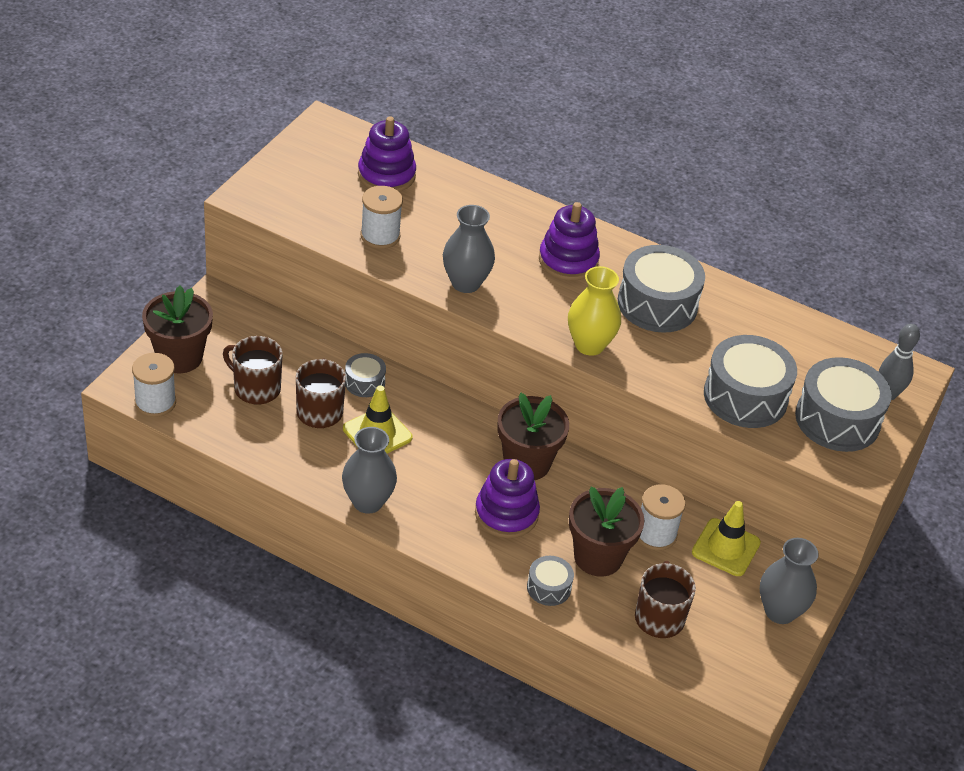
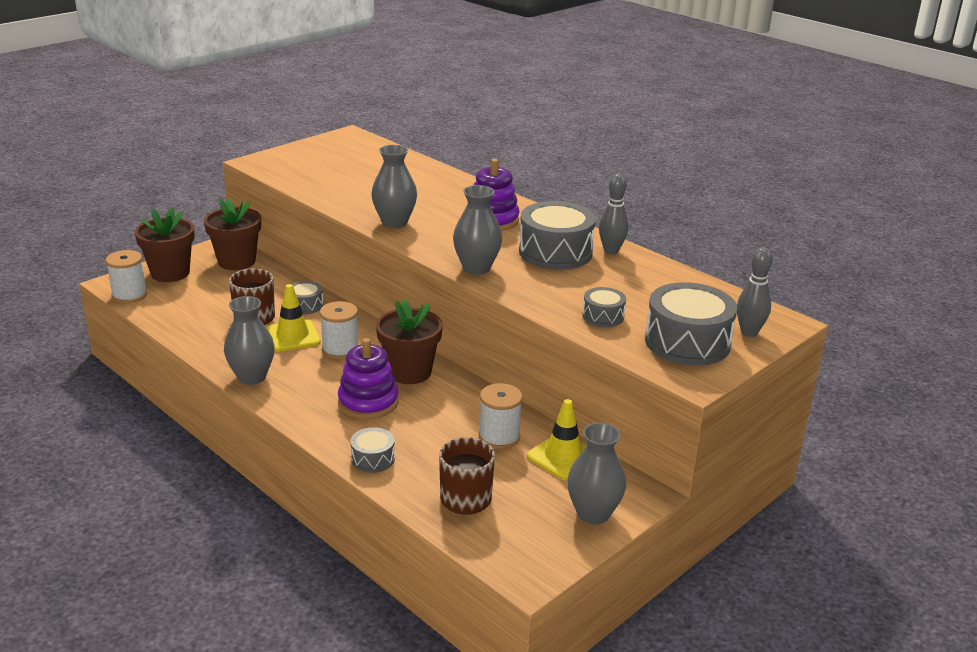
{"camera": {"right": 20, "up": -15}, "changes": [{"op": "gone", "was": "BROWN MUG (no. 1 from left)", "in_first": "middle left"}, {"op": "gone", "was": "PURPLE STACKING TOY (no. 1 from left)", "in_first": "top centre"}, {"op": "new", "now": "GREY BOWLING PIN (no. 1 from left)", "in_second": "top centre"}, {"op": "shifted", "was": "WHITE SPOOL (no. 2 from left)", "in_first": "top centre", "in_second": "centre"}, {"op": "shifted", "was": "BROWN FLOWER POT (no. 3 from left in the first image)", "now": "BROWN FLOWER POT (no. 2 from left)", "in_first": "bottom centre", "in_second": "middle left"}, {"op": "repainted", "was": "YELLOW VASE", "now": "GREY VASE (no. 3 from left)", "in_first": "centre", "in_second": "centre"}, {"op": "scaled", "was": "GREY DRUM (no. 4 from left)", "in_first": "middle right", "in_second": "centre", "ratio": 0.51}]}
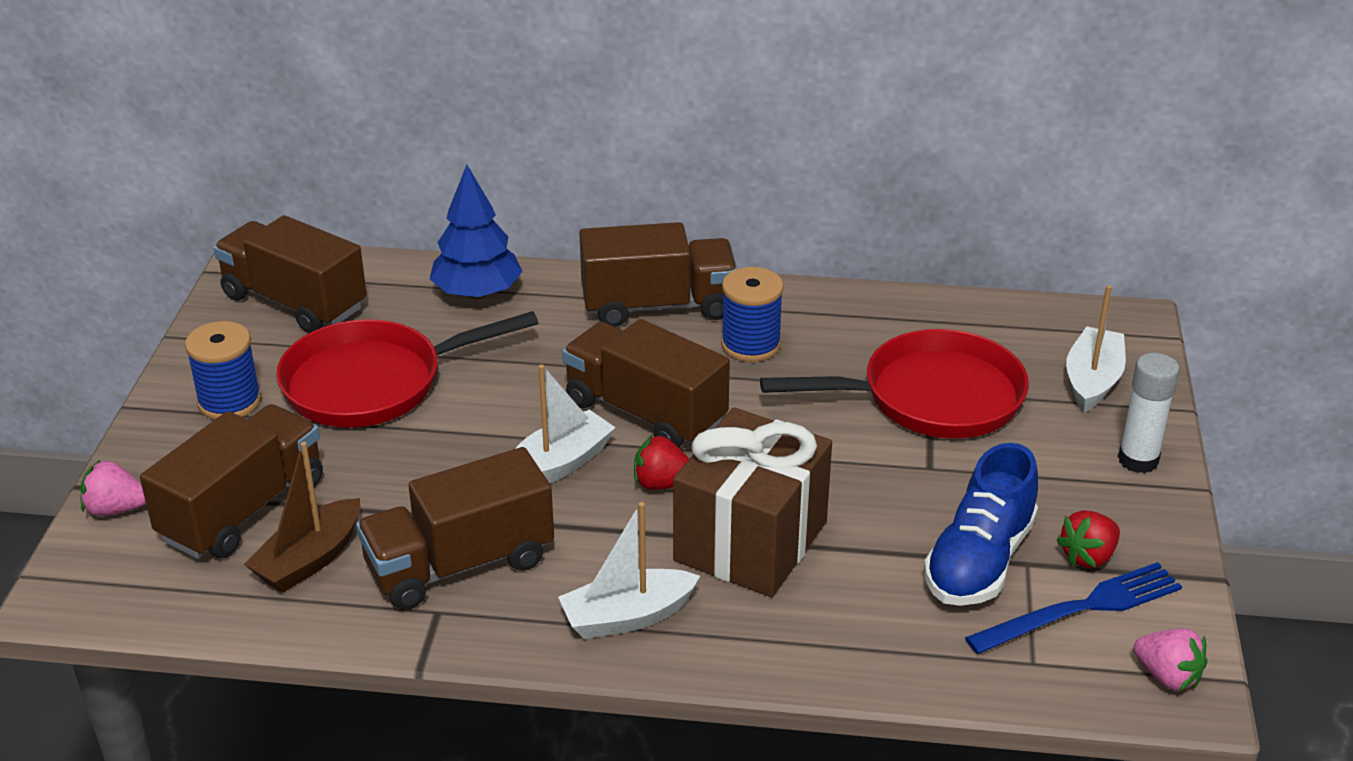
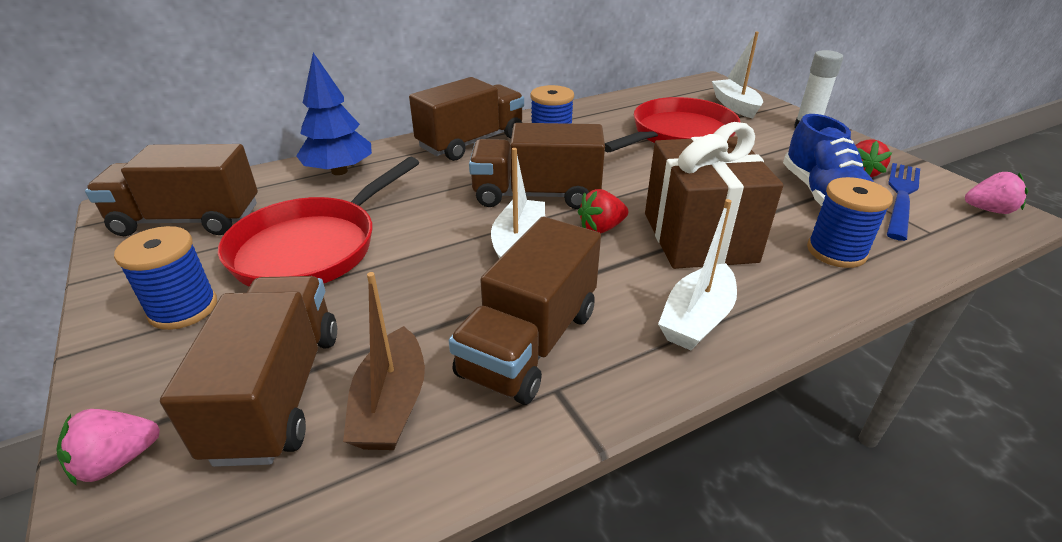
{"camera": {"right": -35, "up": 0}, "changes": [{"op": "new", "now": "BLUE SPOOL (no. 3 from left)", "in_second": "middle right"}]}
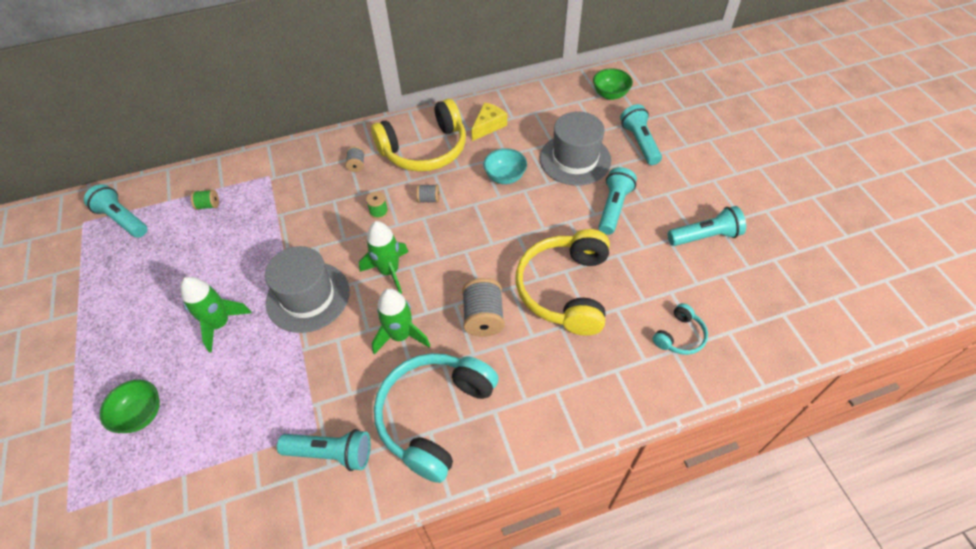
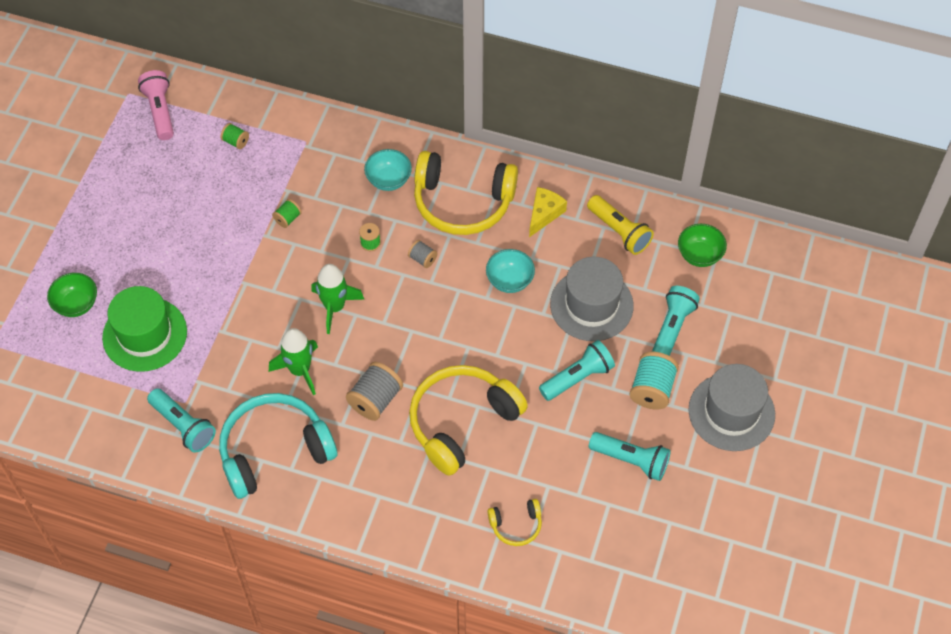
{"camera": {"right": 35, "up": 5}, "changes": [{"op": "gone", "was": "GREEN ROCKET (no. 1 from left)", "in_first": "middle left"}, {"op": "new", "now": "GREEN HAT", "in_second": "middle left"}, {"op": "new", "now": "GREEN SPOOL (no. 2 from left)", "in_second": "middle left"}, {"op": "new", "now": "YELLOW FLASHLIGHT", "in_second": "centre"}, {"op": "new", "now": "TURQUOISE SPOOL", "in_second": "middle right"}, {"op": "shifted", "was": "GREY HAT (no. 1 from left in the first image)", "now": "GREY HAT (no. 2 from left)", "in_first": "middle left", "in_second": "middle right"}, {"op": "swapped", "was": "GREY SPOOL (no. 1 from left)", "now": "TURQUOISE BOWL (no. 1 from left)", "in_first": "top centre", "in_second": "top centre"}, {"op": "repainted", "was": "TURQUOISE FLASHLIGHT (no. 1 from left)", "now": "PINK FLASHLIGHT", "in_first": "middle left", "in_second": "top left"}, {"op": "repainted", "was": "TURQUOISE HEADPHONES (no. 2 from left)", "now": "YELLOW HEADPHONES (no. 3 from left)", "in_first": "middle right", "in_second": "bottom centre"}, {"op": "rotated", "was": "YELLOW CHEESE", "in_first": "top centre", "in_second": "centre", "clockwise": -45}]}
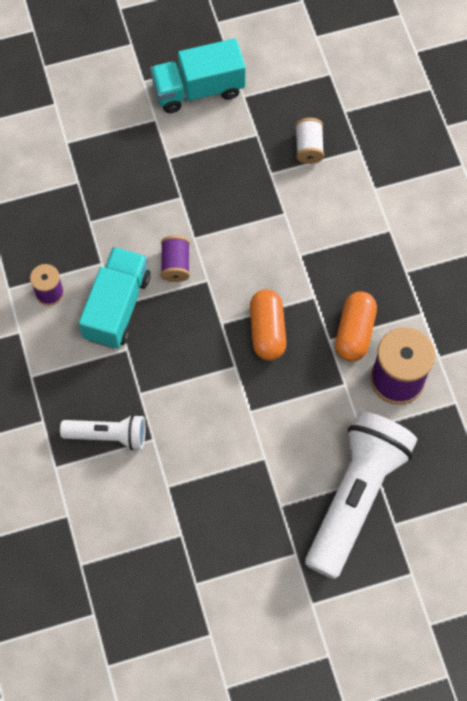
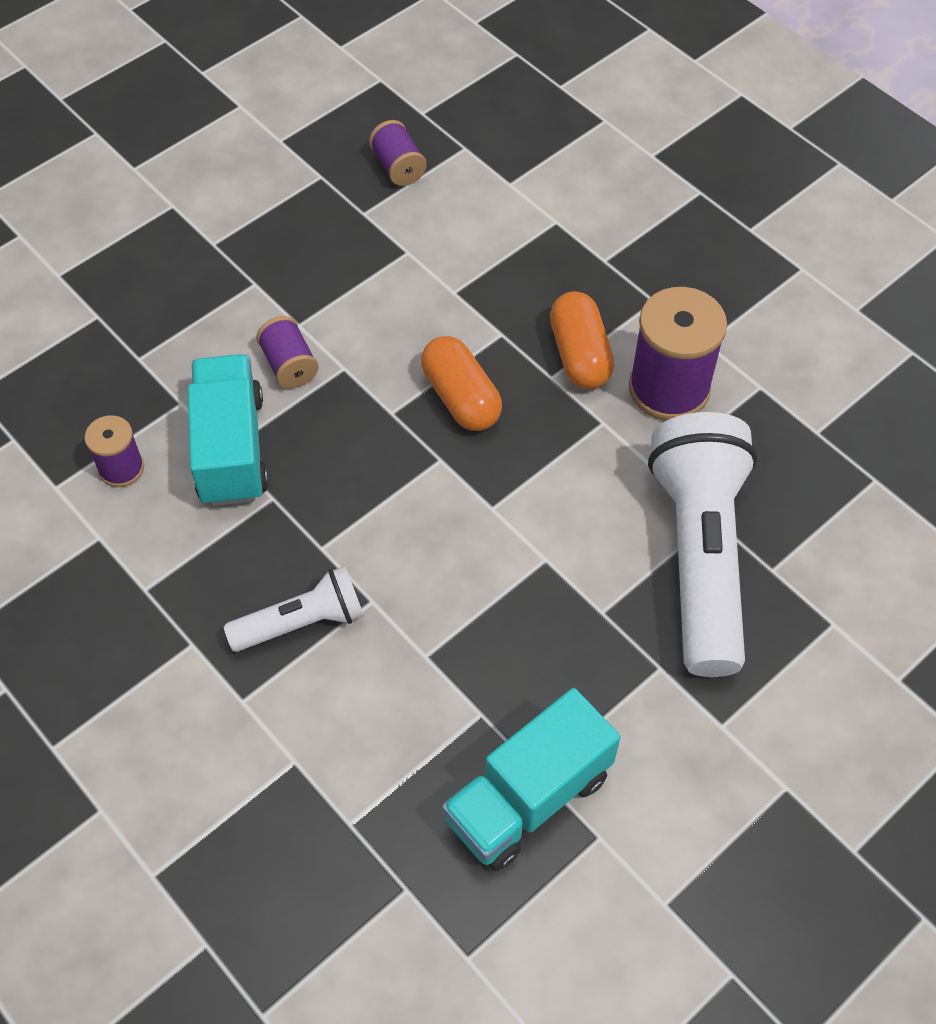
{"camera": {"right": -25, "up": -10}, "changes": [{"op": "shifted", "was": "TURQUOISE TRUCK (no. 2 from left)", "in_first": "top centre", "in_second": "bottom centre"}, {"op": "repainted", "was": "WHITE SPOOL", "now": "PURPLE SPOOL (no. 3 from left)", "in_first": "top centre", "in_second": "top centre"}]}
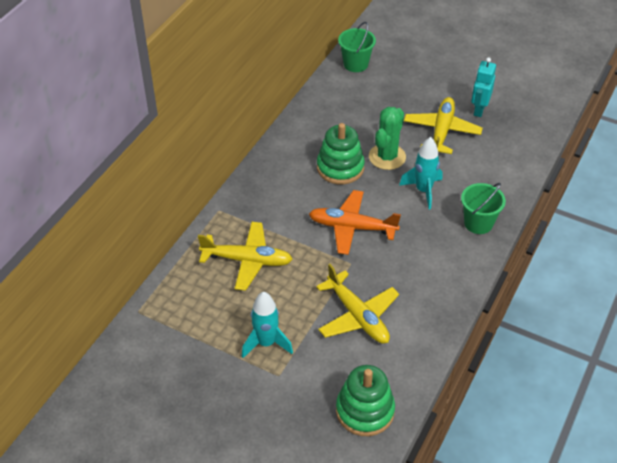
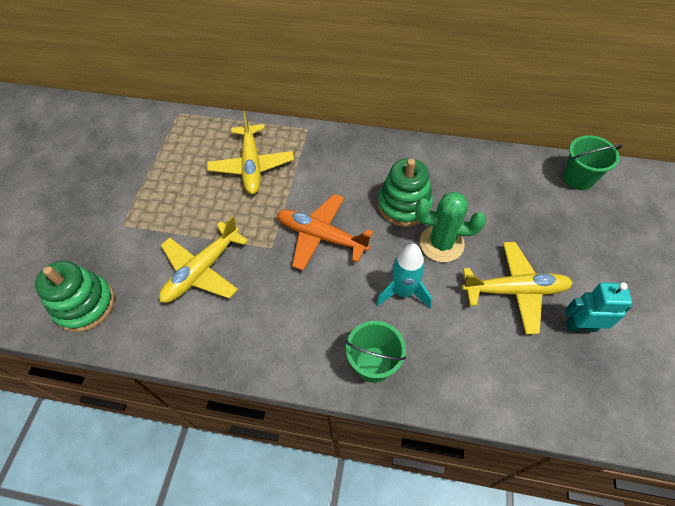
{"camera": {"right": 75, "up": 10}, "changes": [{"op": "gone", "was": "TURQUOISE ROCKET (no. 1 from left)", "in_first": "bottom centre"}, {"op": "rotated", "was": "ORANGE PLANE", "in_first": "centre", "in_second": "centre", "clockwise": -60}]}
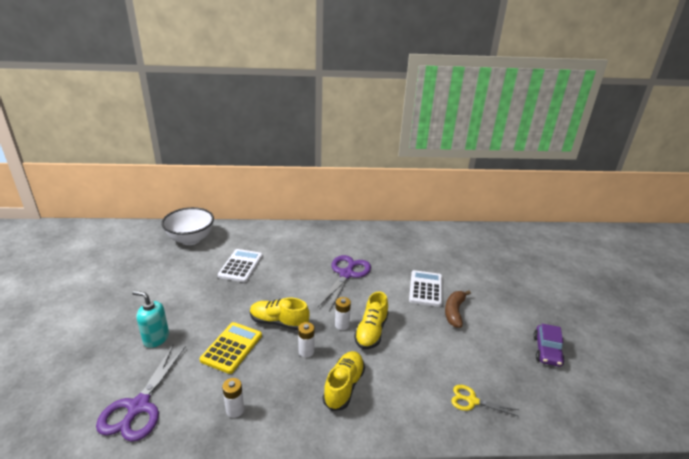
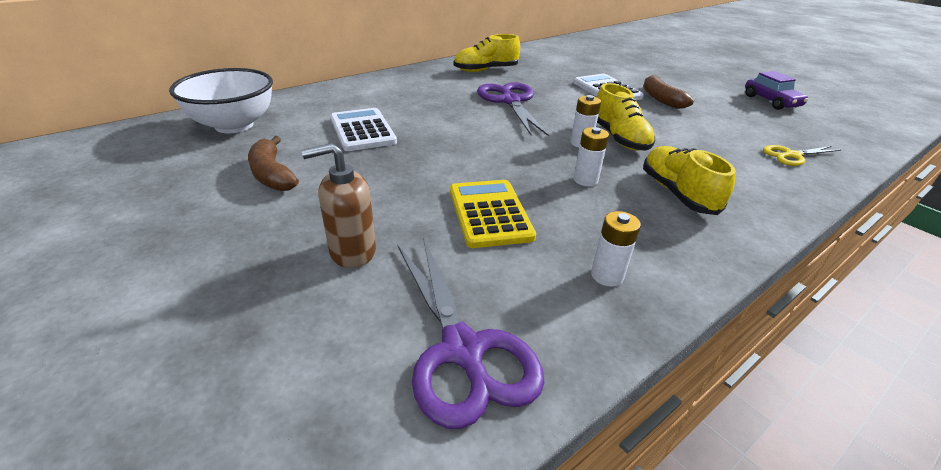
{"camera": {"right": -35, "up": 5}, "changes": [{"op": "new", "now": "BROWN BANANA (no. 1 from left)", "in_second": "middle left"}, {"op": "shifted", "was": "YELLOW SHOE (no. 1 from left)", "in_first": "bottom centre", "in_second": "top centre"}, {"op": "repainted", "was": "TURQUOISE SOAP DISPENSER", "now": "BROWN SOAP DISPENSER", "in_first": "bottom left", "in_second": "centre"}]}
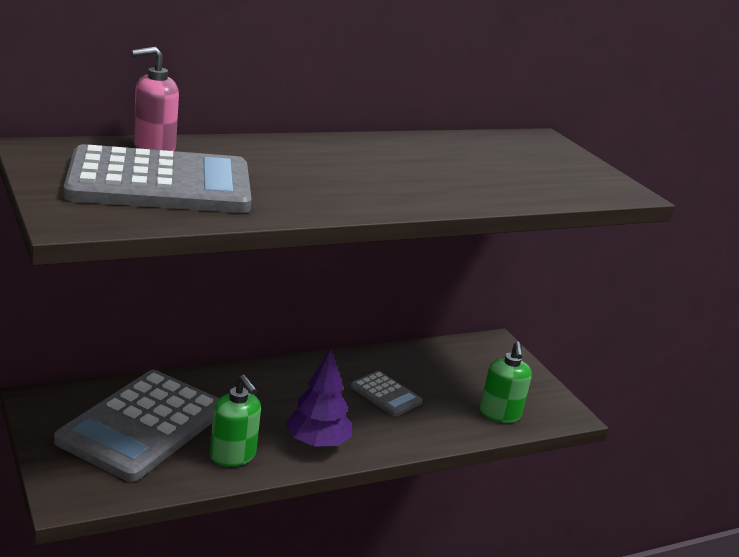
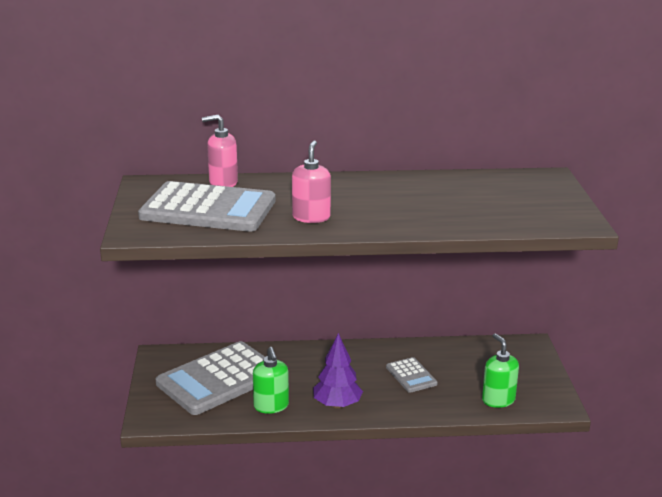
{"camera": {"right": 25, "up": 0}, "changes": [{"op": "new", "now": "PINK SOAP DISPENSER (no. 2 from left)", "in_second": "centre"}, {"op": "rotated", "was": "GREEN SOAP DISPENSER (no. 2 from left)", "in_first": "bottom right", "in_second": "bottom right", "clockwise": 135}]}
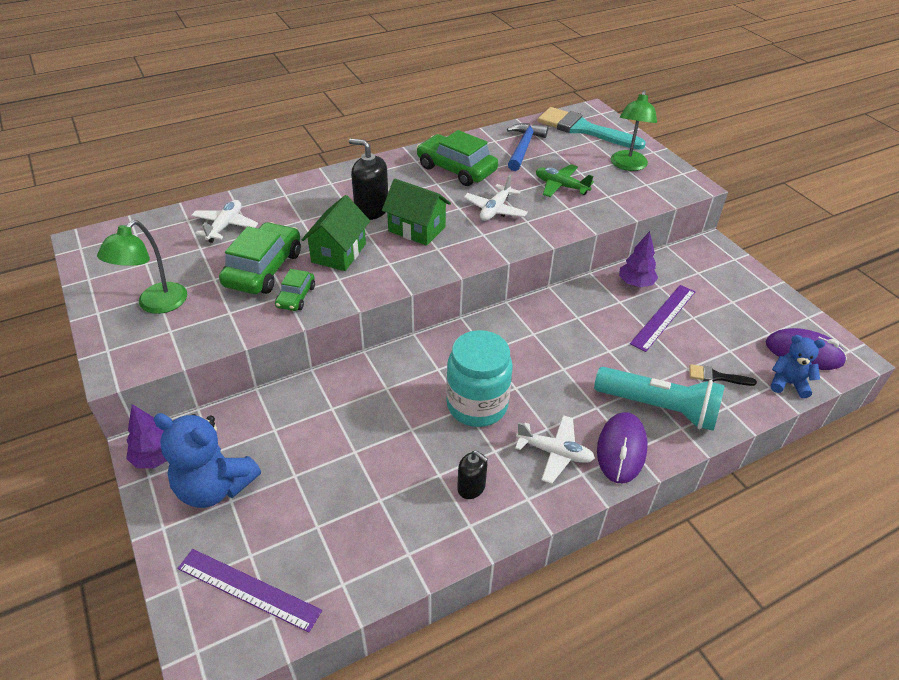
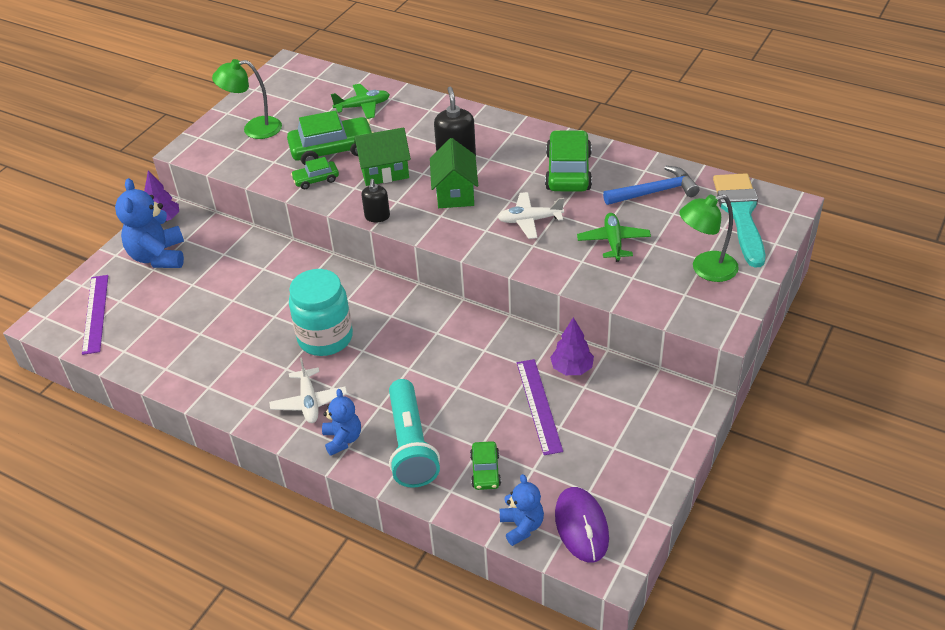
{"camera": {"right": 60, "up": 0}, "changes": [{"op": "shifted", "was": "BLACK SOAP DISPENSER (no. 2 from left in the first image)", "now": "BLACK SOAP DISPENSER (no. 1 from left)", "in_first": "bottom centre", "in_second": "top centre"}, {"op": "swapped", "was": "PURPLE MOUSE (no. 1 from left)", "now": "BLUE TEDDY BEAR (no. 2 from left)", "in_first": "middle right", "in_second": "bottom centre"}, {"op": "swapped", "was": "BLACK BRUSH", "now": "GREEN CAR (no. 3 from left)", "in_first": "middle right", "in_second": "bottom centre"}, {"op": "repainted", "was": "WHITE PLANE (no. 1 from left)", "now": "GREEN PLANE (no. 1 from left)", "in_first": "top left", "in_second": "top centre"}, {"op": "rotated", "was": "PURPLE RULER (no. 2 from left)", "in_first": "middle right", "in_second": "centre", "clockwise": 75}]}
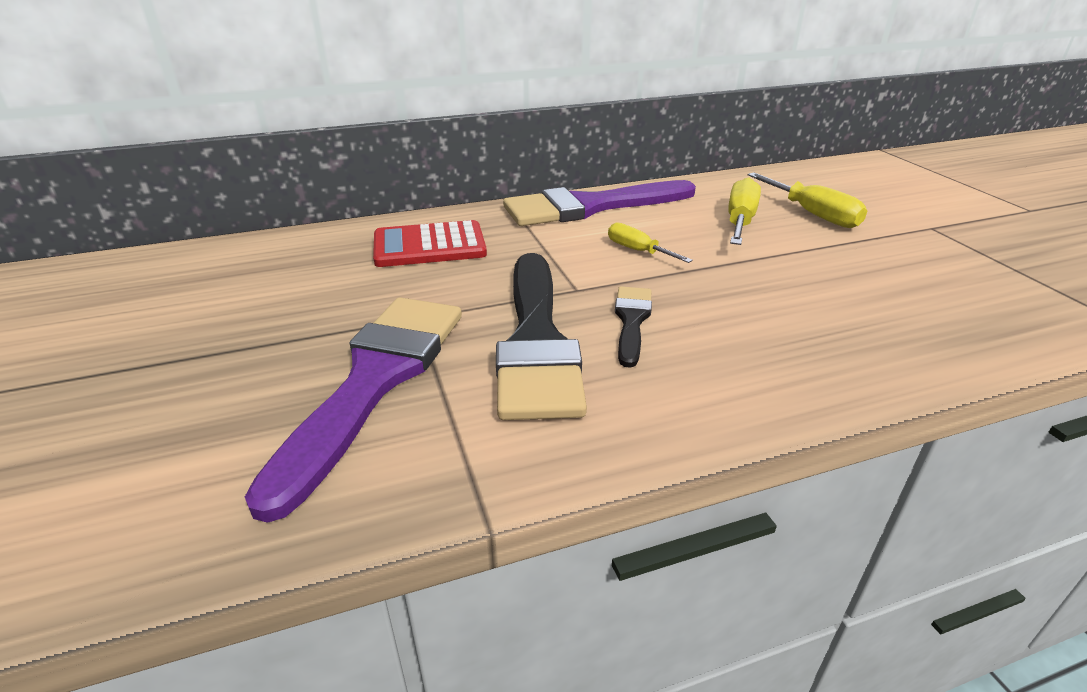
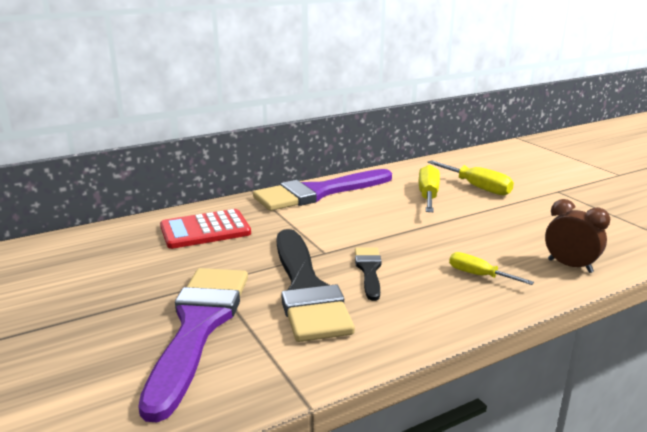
{"camera": {"right": -10, "up": -10}, "changes": [{"op": "new", "now": "BROWN CLOCK", "in_second": "middle right"}, {"op": "shifted", "was": "YELLOW SCREWDRIVER (no. 1 from left in the first image)", "now": "YELLOW SCREWDRIVER (no. 3 from left)", "in_first": "centre", "in_second": "middle right"}]}
